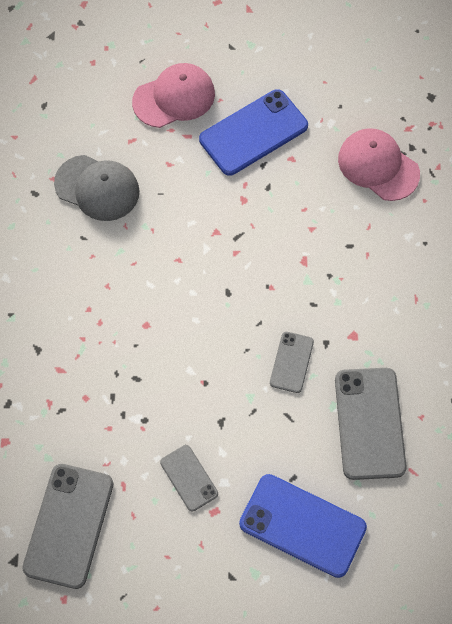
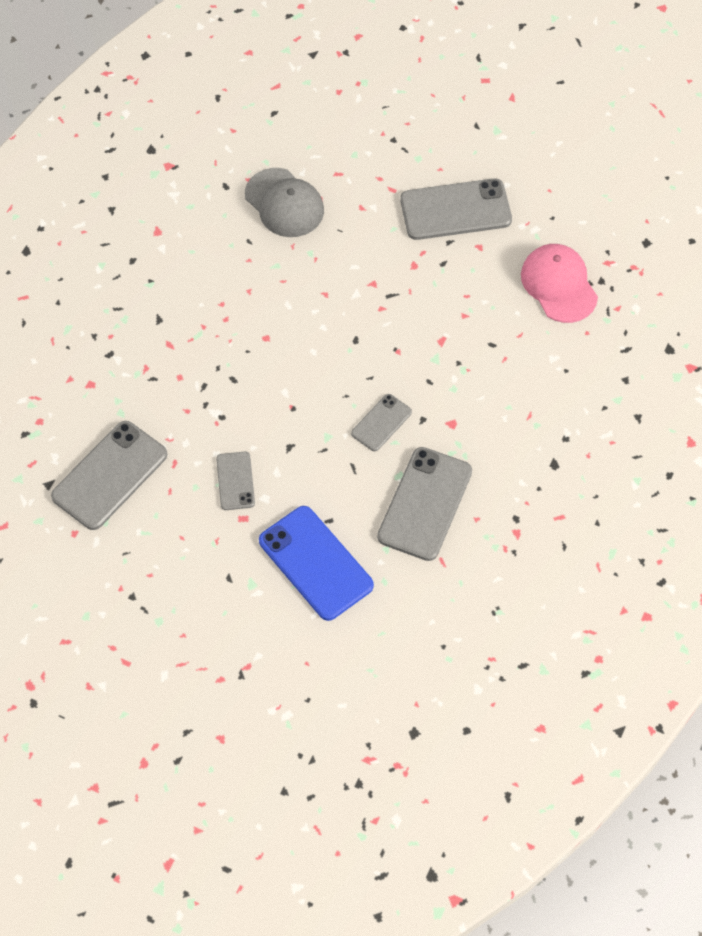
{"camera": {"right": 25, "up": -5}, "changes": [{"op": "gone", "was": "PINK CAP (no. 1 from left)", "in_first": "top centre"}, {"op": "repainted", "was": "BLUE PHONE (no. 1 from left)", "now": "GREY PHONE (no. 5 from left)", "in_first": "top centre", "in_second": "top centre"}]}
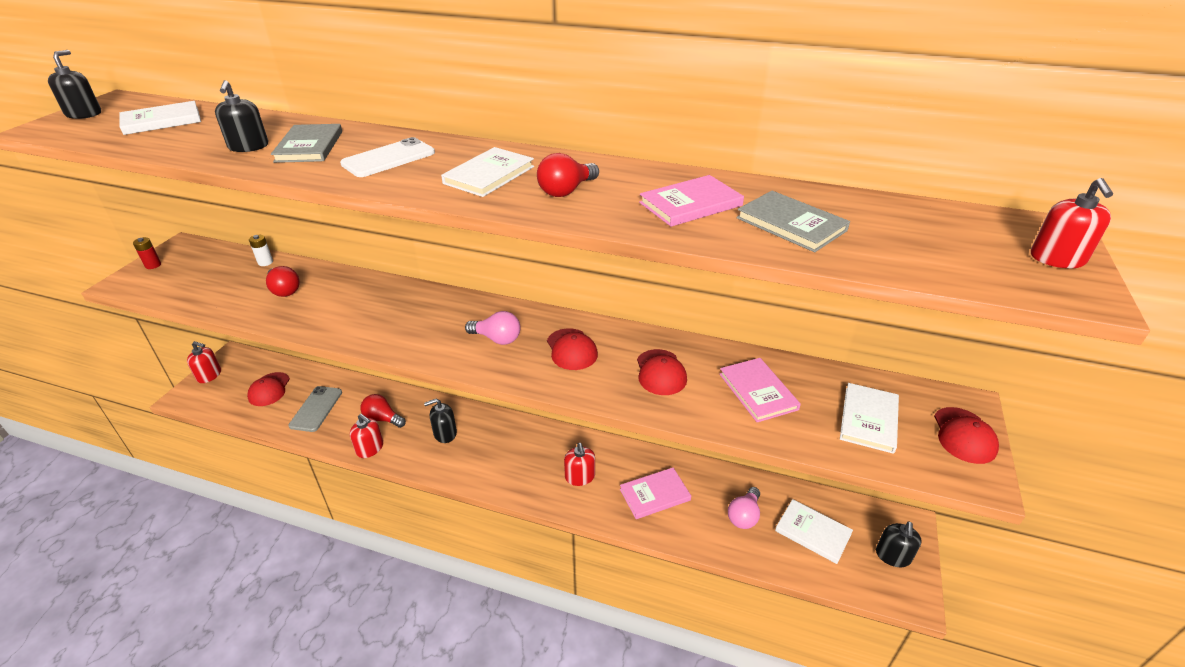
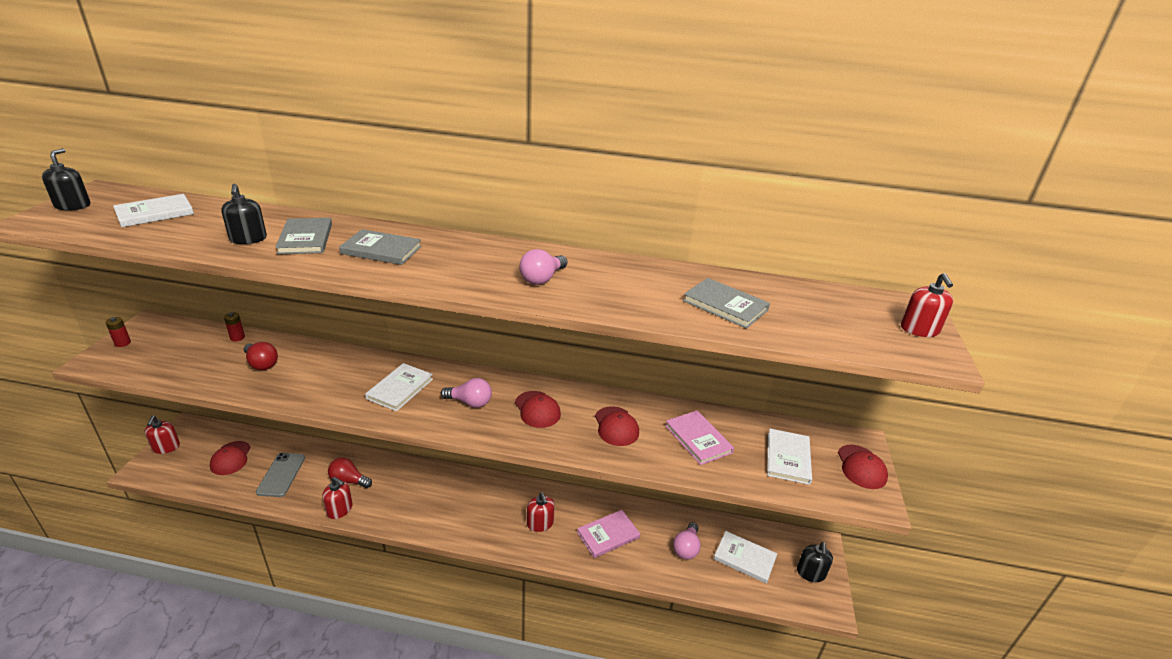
{"camera": {"right": -10, "up": -5}, "changes": [{"op": "gone", "was": "BLACK SOAP DISPENSER (no. 3 from left)", "in_first": "centre"}, {"op": "gone", "was": "PINK BOOK (no. 2 from left)", "in_first": "top centre"}, {"op": "shifted", "was": "WHITE BOOK (no. 2 from left)", "in_first": "top centre", "in_second": "centre"}, {"op": "swapped", "was": "WHITE PHONE", "now": "GREY BOOK (no. 2 from left)", "in_first": "top left", "in_second": "middle left"}, {"op": "repainted", "was": "WHITE BATTERY", "now": "RED BATTERY (no. 2 from left)", "in_first": "middle left", "in_second": "middle left"}, {"op": "repainted", "was": "RED LIGHT BULB (no. 3 from left)", "now": "PINK LIGHT BULB (no. 2 from left)", "in_first": "top centre", "in_second": "centre"}, {"op": "rotated", "was": "RED SOAP DISPENSER (no. 1 from left)", "in_first": "middle left", "in_second": "middle left", "clockwise": 75}]}
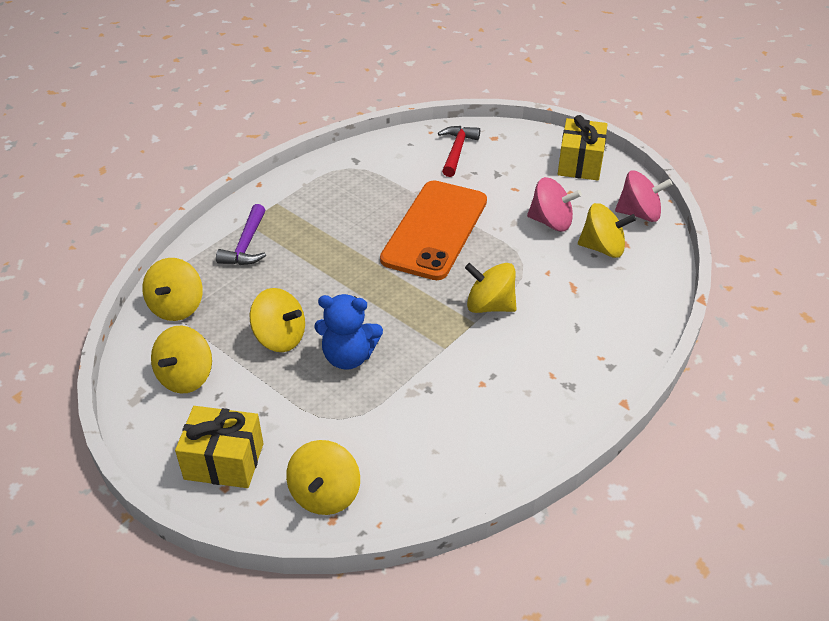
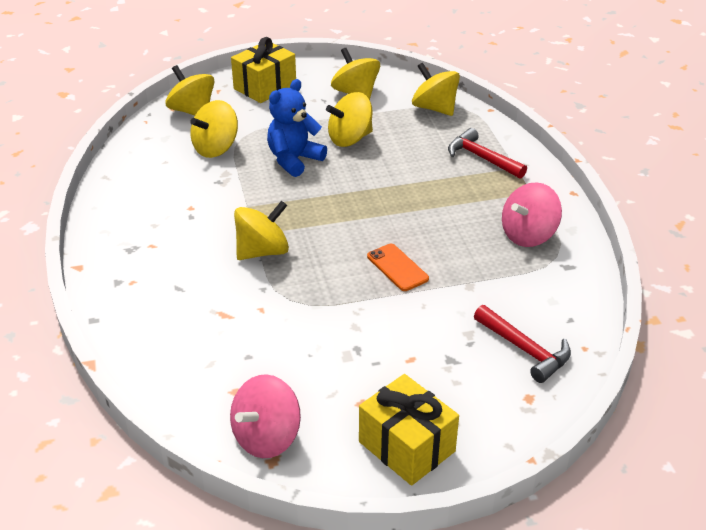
{"camera": {"right": 125, "up": -5}, "changes": [{"op": "shifted", "was": "PINK SPINNING TOP (no. 1 from left in the first image)", "now": "PINK SPINNING TOP (no. 2 from left)", "in_first": "top right", "in_second": "middle right"}, {"op": "shifted", "was": "YELLOW SPINNING TOP (no. 6 from left in the first image)", "now": "YELLOW SPINNING TOP (no. 2 from left)", "in_first": "middle right", "in_second": "top left"}, {"op": "repainted", "was": "PURPLE HAMMER", "now": "RED HAMMER (no. 1 from left)", "in_first": "middle left", "in_second": "top right"}, {"op": "scaled", "was": "ORANGE PHONE", "in_first": "centre", "in_second": "centre", "ratio": 0.42}]}
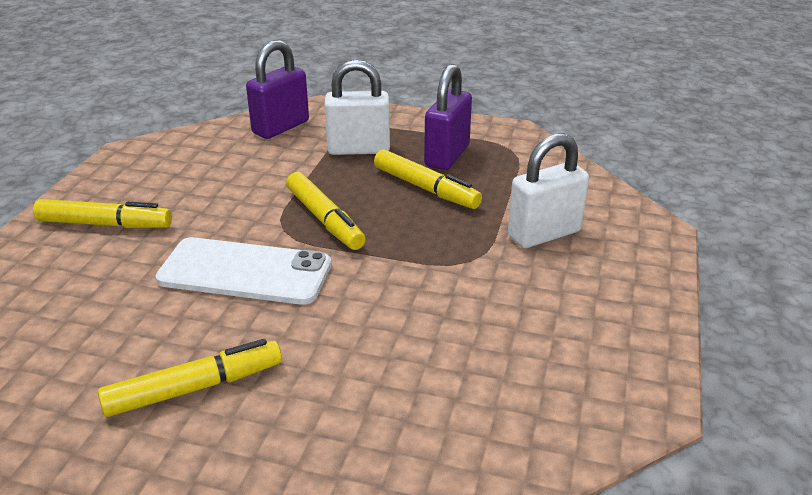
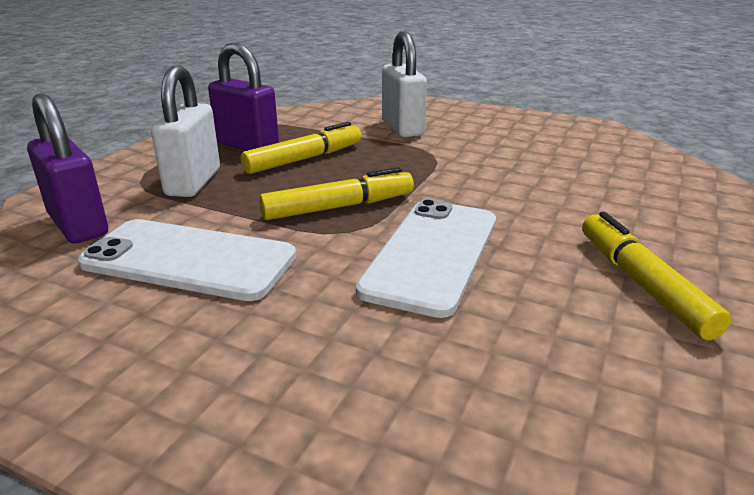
{"camera": {"right": -80, "up": -5}, "changes": [{"op": "gone", "was": "YELLOW MARKER (no. 1 from left)", "in_first": "middle left"}, {"op": "new", "now": "WHITE PHONE (no. 1 from left)", "in_second": "middle left"}]}
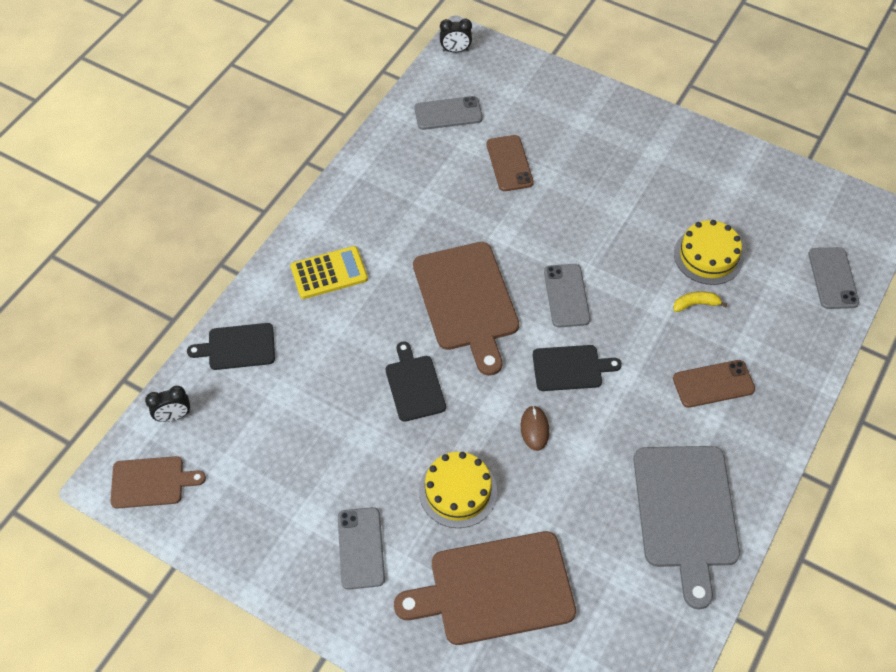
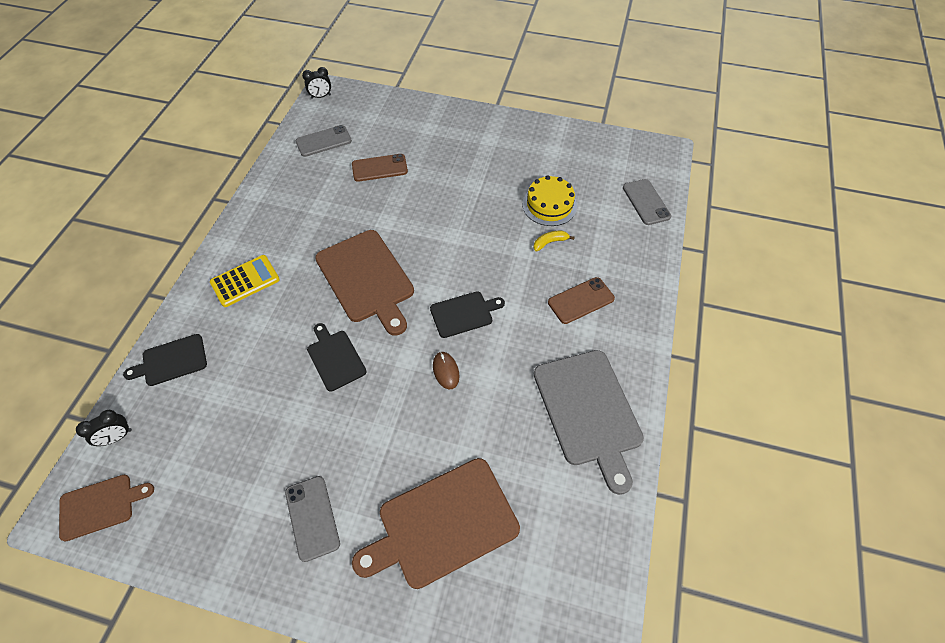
{"camera": {"right": -15, "up": 0}, "changes": [{"op": "gone", "was": "YELLOW CAKE (no. 1 from left)", "in_first": "bottom centre"}, {"op": "gone", "was": "GREY PHONE (no. 3 from left)", "in_first": "centre"}, {"op": "rotated", "was": "BROWN PHONE (no. 1 from left)", "in_first": "top centre", "in_second": "top centre", "clockwise": -75}]}
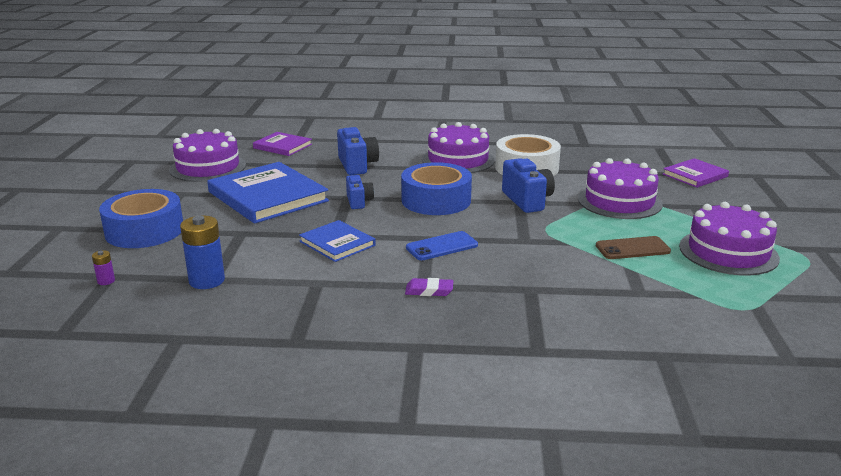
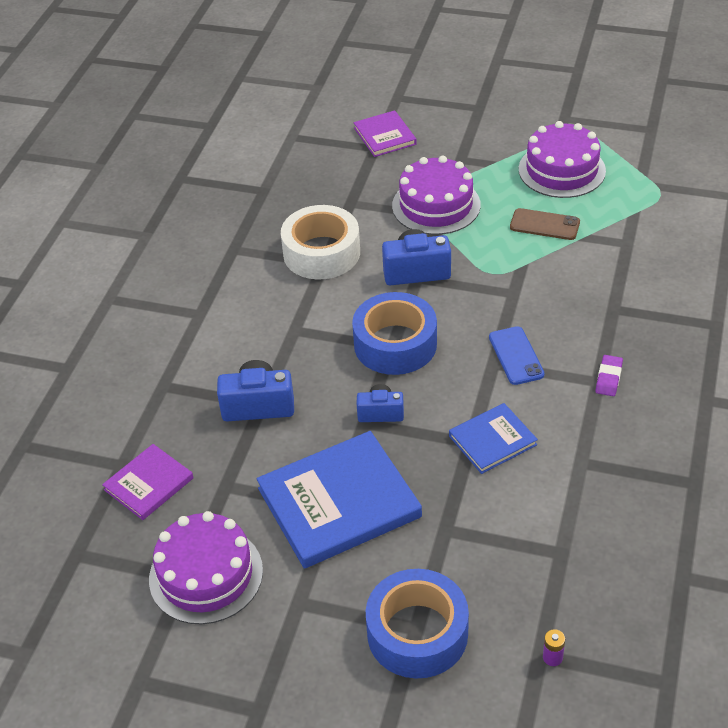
{"camera": {"right": -75, "up": 20}, "changes": [{"op": "gone", "was": "BLUE BATTERY", "in_first": "middle left"}, {"op": "gone", "was": "PURPLE CAKE (no. 2 from left)", "in_first": "top centre"}, {"op": "rotated", "was": "BROWN PHONE", "in_first": "middle right", "in_second": "top right", "clockwise": -75}]}
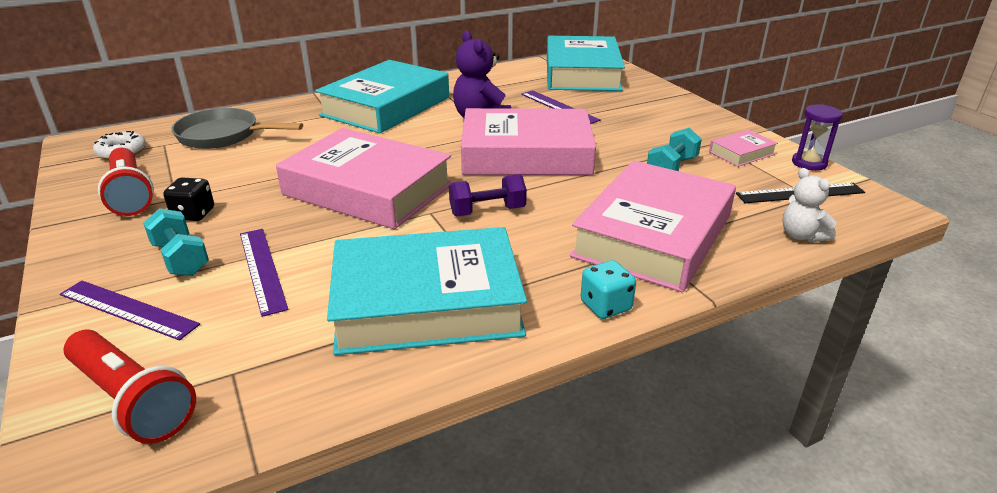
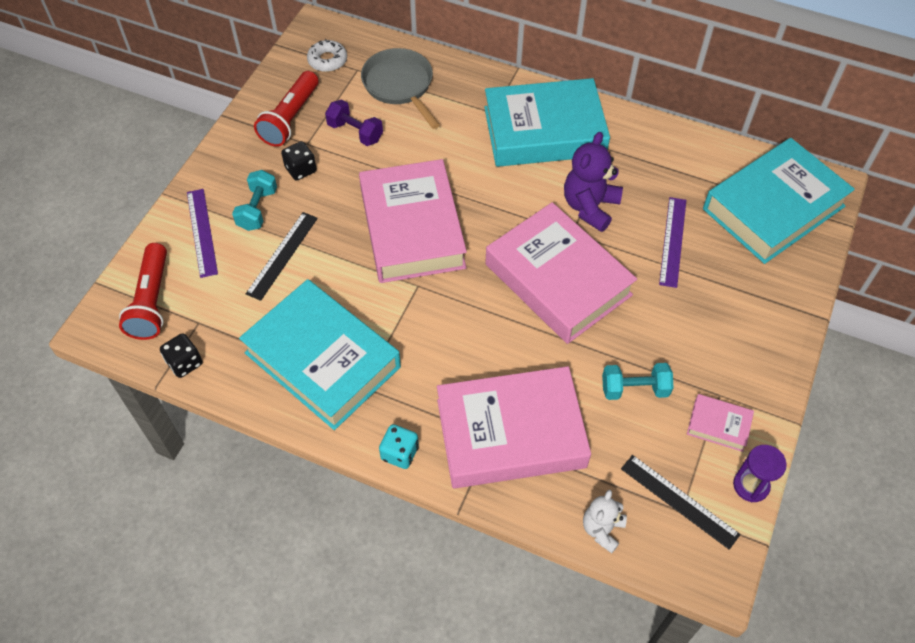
{"camera": {"right": 50, "up": 25}, "changes": [{"op": "new", "now": "BLACK DICE (no. 1 from left)", "in_second": "middle left"}, {"op": "shifted", "was": "PURPLE DUMBBELL", "in_first": "centre", "in_second": "top centre"}, {"op": "repainted", "was": "PURPLE RULER (no. 2 from left)", "now": "BLACK RULER (no. 1 from left)", "in_first": "middle left", "in_second": "middle left"}]}
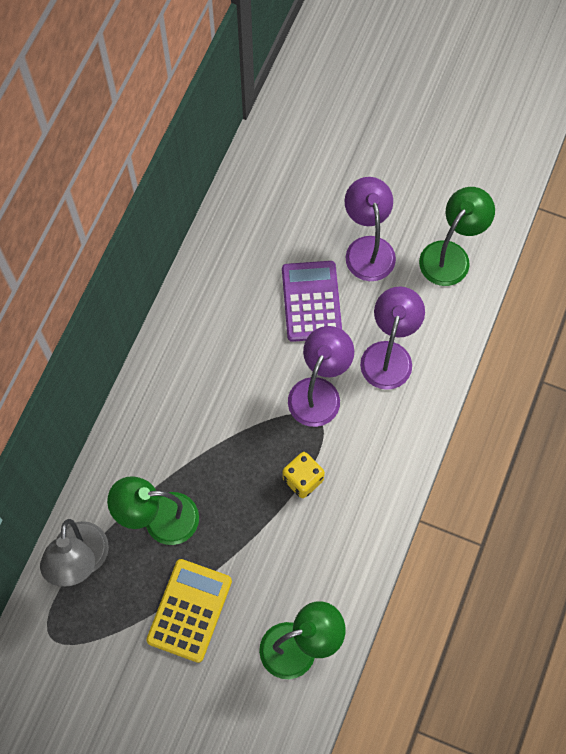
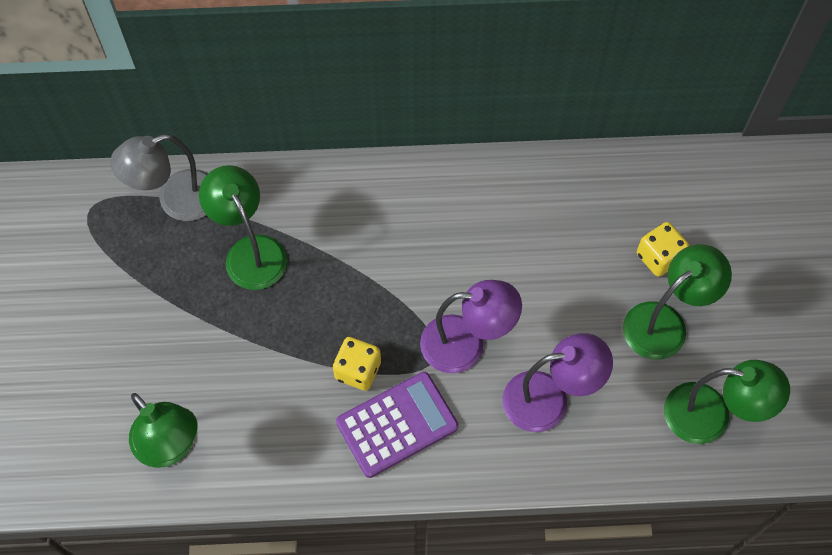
{"camera": {"right": 65, "up": -5}, "changes": [{"op": "gone", "was": "YELLOW CALCULATOR", "in_first": "bottom centre"}, {"op": "new", "now": "YELLOW DICE (no. 2 from left)", "in_second": "middle right"}, {"op": "shifted", "was": "PURPLE CALCULATOR", "in_first": "centre", "in_second": "bottom centre"}, {"op": "repainted", "was": "PURPLE LAMP (no. 2 from left)", "now": "GREEN LAMP (no. 3 from left)", "in_first": "top centre", "in_second": "middle right"}]}
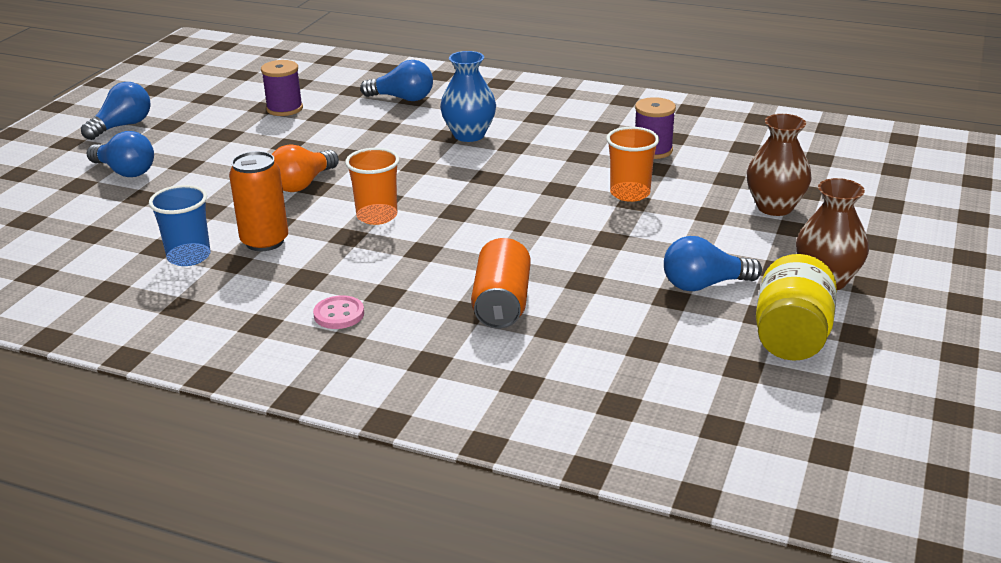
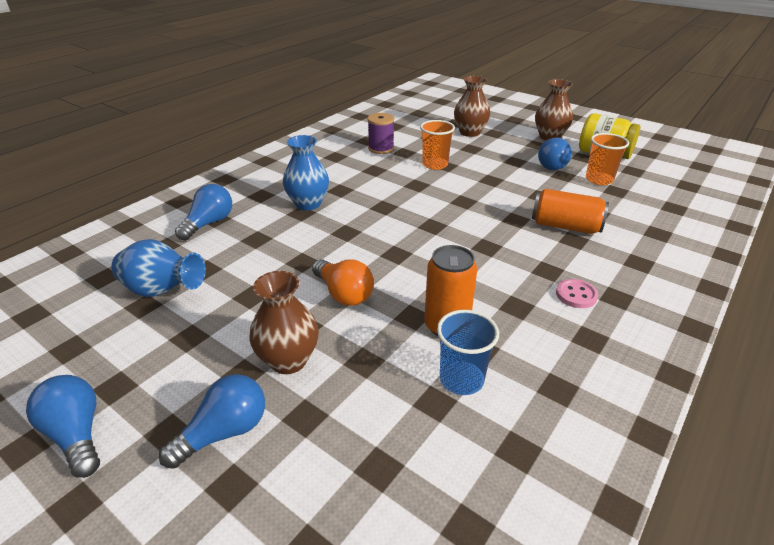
{"camera": {"right": -75, "up": 5}, "changes": [{"op": "new", "now": "BROWN VASE (no. 1 from left)", "in_second": "centre"}, {"op": "shifted", "was": "ORANGE CUP (no. 1 from left in the first image)", "now": "ORANGE CUP (no. 2 from left)", "in_first": "top centre", "in_second": "top right"}, {"op": "swapped", "was": "PURPLE SPOOL (no. 1 from left)", "now": "BLUE VASE (no. 1 from left)", "in_first": "top left", "in_second": "middle left"}]}
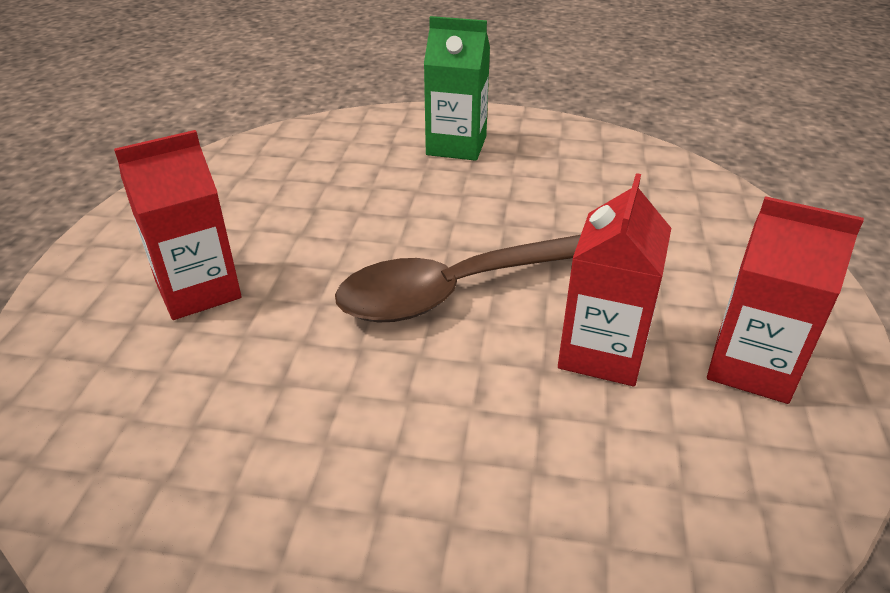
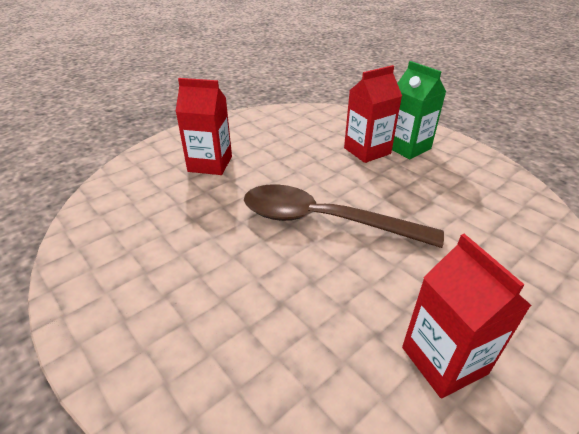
{"camera": {"right": 40, "up": 0}, "changes": [{"op": "shifted", "was": "RED CARTON (no. 2 from left)", "in_first": "middle right", "in_second": "top centre"}]}
